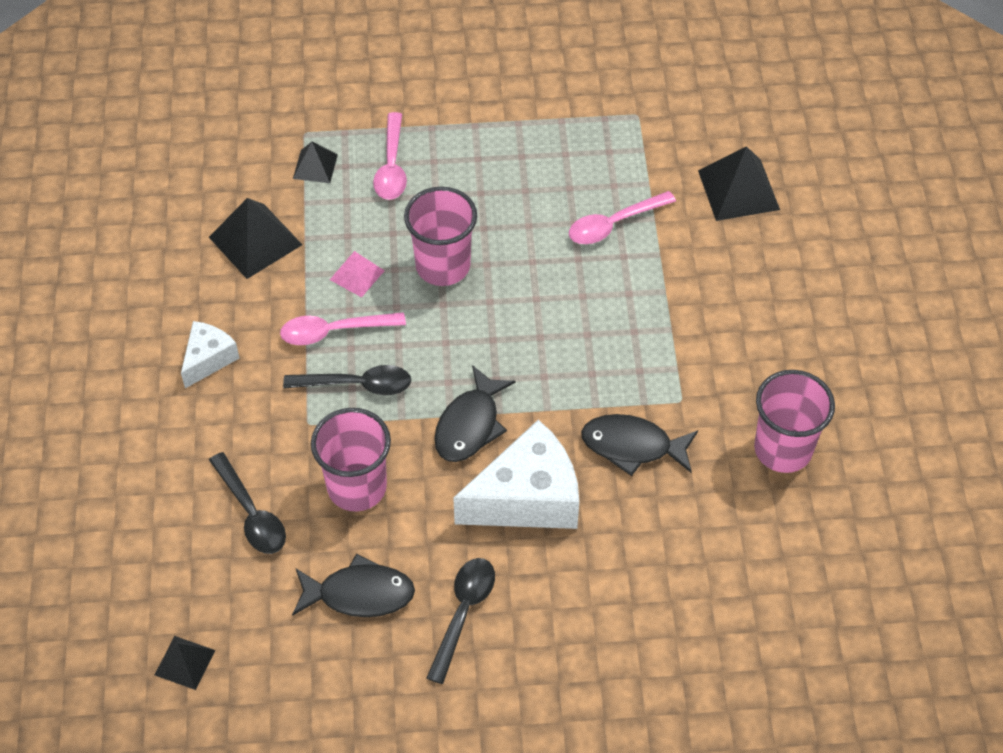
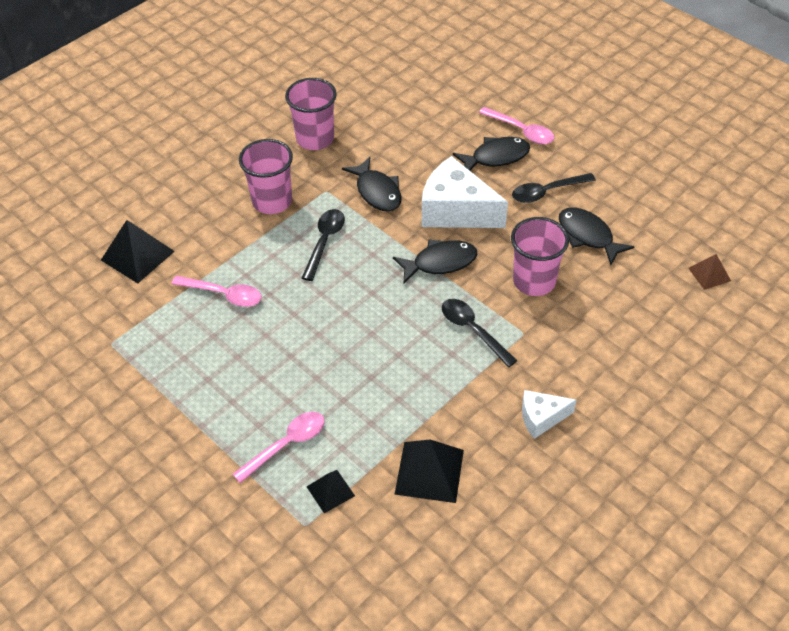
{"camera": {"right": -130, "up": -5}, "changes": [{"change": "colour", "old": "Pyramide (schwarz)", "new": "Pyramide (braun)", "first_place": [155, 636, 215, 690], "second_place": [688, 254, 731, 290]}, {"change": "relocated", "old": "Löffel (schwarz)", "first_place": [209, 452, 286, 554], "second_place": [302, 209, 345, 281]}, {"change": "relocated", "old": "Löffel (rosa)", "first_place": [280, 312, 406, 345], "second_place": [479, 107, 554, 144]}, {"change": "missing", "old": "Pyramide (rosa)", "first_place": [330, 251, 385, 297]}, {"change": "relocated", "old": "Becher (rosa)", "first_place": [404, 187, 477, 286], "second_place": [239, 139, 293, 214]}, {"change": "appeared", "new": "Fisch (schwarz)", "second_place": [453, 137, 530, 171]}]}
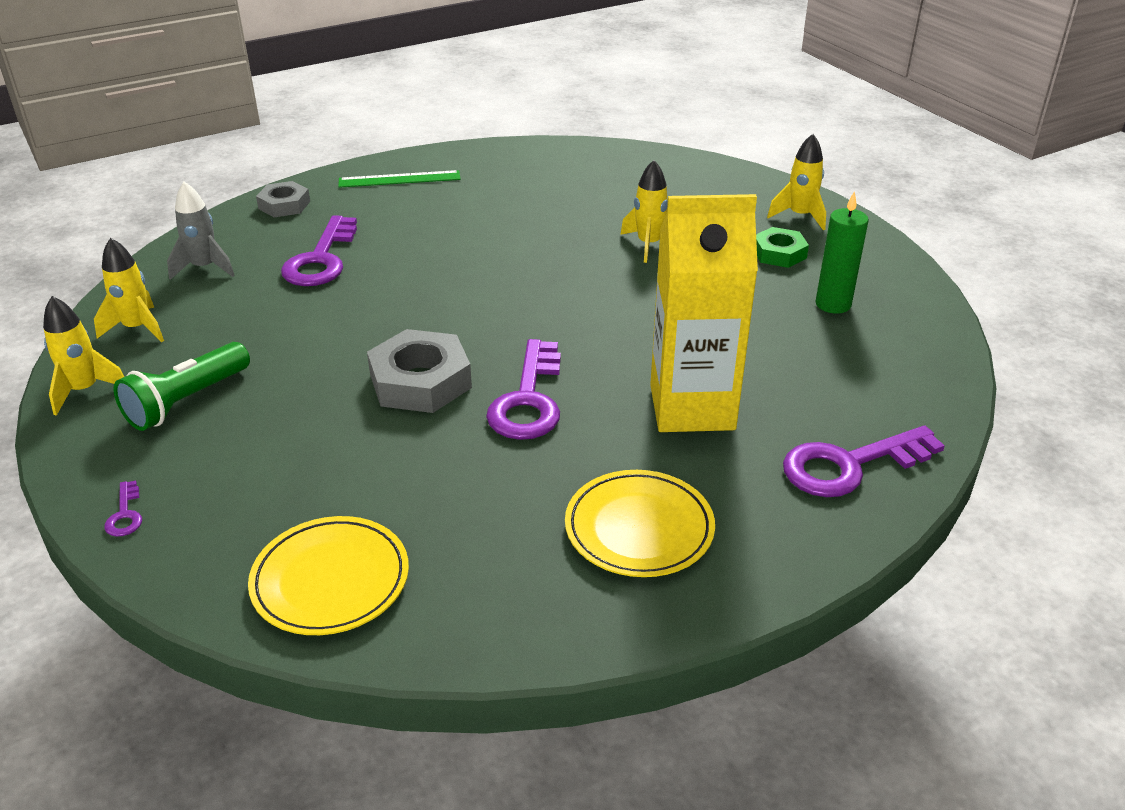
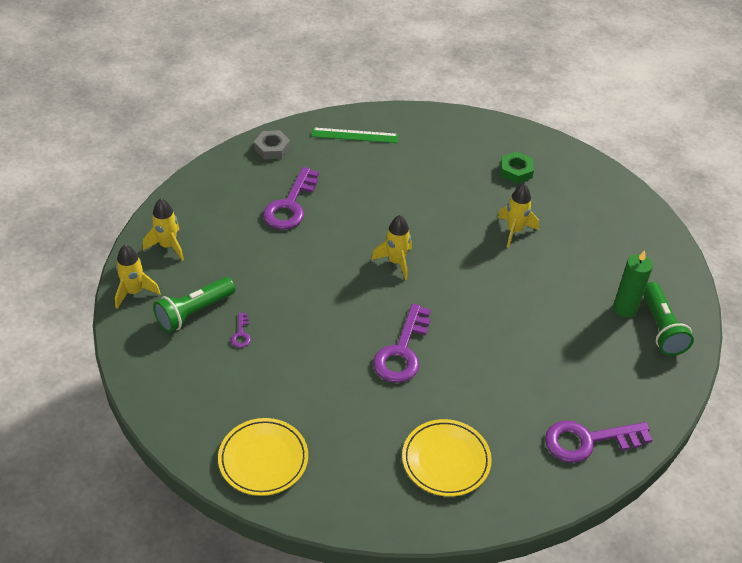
{"camera": {"right": 10, "up": 10}, "changes": [{"change": "relocated", "old": "Schlüssel (lila)", "first_place": [104, 481, 142, 537], "second_place": [231, 313, 251, 348]}, {"change": "missing", "old": "Rakete (grau)", "first_place": [167, 182, 235, 280]}, {"change": "missing", "old": "Sechskantmutter (grau)", "first_place": [367, 329, 472, 413]}, {"change": "missing", "old": "Getränkekarton (gelb)", "first_place": [650, 194, 758, 432]}, {"change": "relocated", "old": "Sechskantmutter (grün)", "first_place": [756, 227, 809, 268], "second_place": [500, 152, 534, 183]}, {"change": "relocated", "old": "Rakete (gelb)", "first_place": [767, 134, 826, 230], "second_place": [371, 215, 412, 280]}, {"change": "appeared", "new": "Taschenlampe (grün)", "second_place": [643, 282, 694, 356]}]}
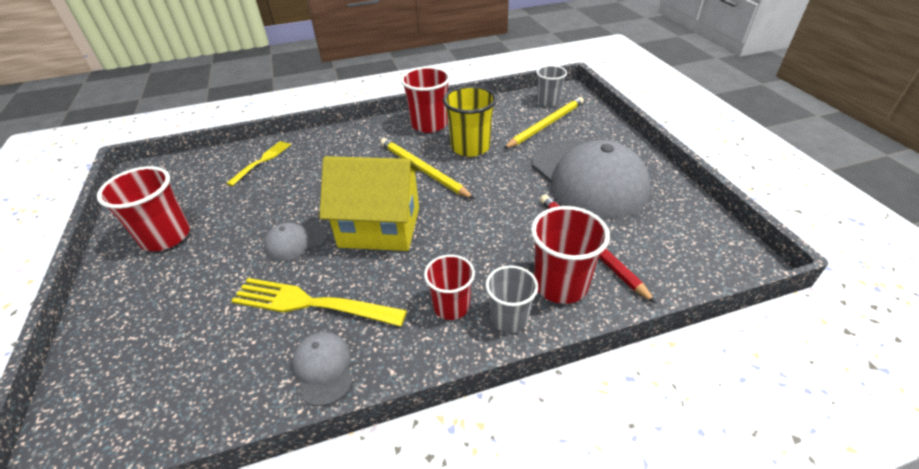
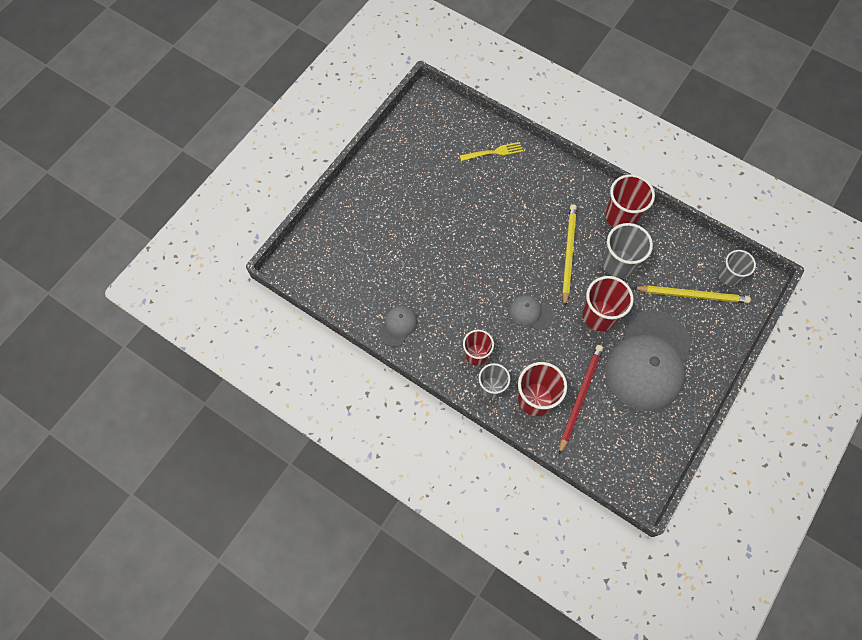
{"camera": {"right": 50, "up": 25}, "changes": [{"change": "relocated", "old": "Becher (rot)", "first_place": [97, 166, 190, 251], "second_place": [583, 276, 634, 331]}, {"change": "missing", "old": "Gabel (gelb)", "first_place": [231, 278, 407, 326]}, {"change": "relocated", "old": "Kappe (grau)", "first_place": [264, 222, 328, 261], "second_place": [509, 295, 553, 331]}, {"change": "missing", "old": "Haus (gelb)", "first_place": [319, 156, 421, 251]}, {"change": "colour", "old": "Becher (gelb)", "new": "Becher (grau)", "first_place": [443, 86, 497, 157], "second_place": [602, 223, 653, 279]}]}
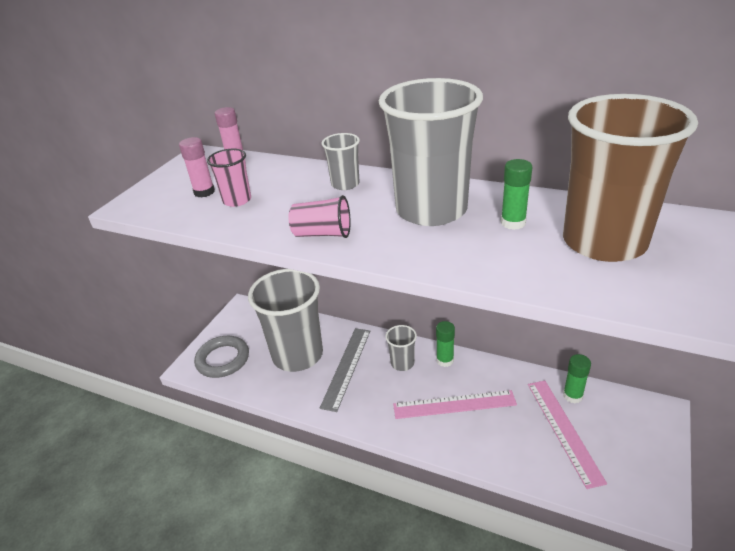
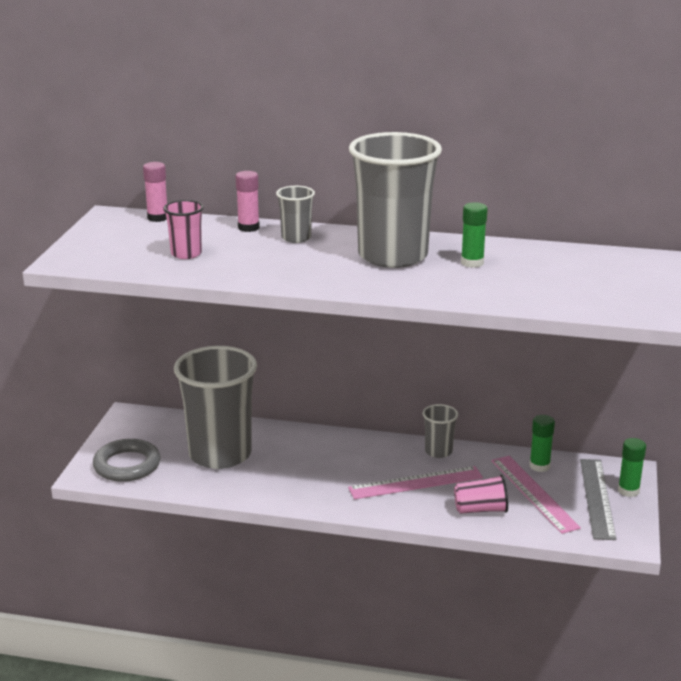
{"camera": {"right": -15, "up": -10}, "changes": [{"change": "relocated", "old": "Klebestift (rosa)", "first_place": [179, 137, 215, 198], "second_place": [235, 171, 260, 232]}, {"change": "relocated", "old": "Becher (rosa)", "first_place": [288, 195, 351, 238], "second_place": [454, 474, 508, 514]}, {"change": "relocated", "old": "Lineal (grau)", "first_place": [320, 328, 370, 412], "second_place": [580, 459, 616, 540]}, {"change": "relocated", "old": "Becher (grau)", "first_place": [385, 325, 417, 371], "second_place": [423, 404, 458, 458]}, {"change": "relocated", "old": "Klebestift (grün)", "first_place": [436, 321, 455, 367], "second_place": [618, 438, 646, 497]}, {"change": "missing", "old": "Becher (braun)", "first_place": [563, 94, 698, 262]}]}
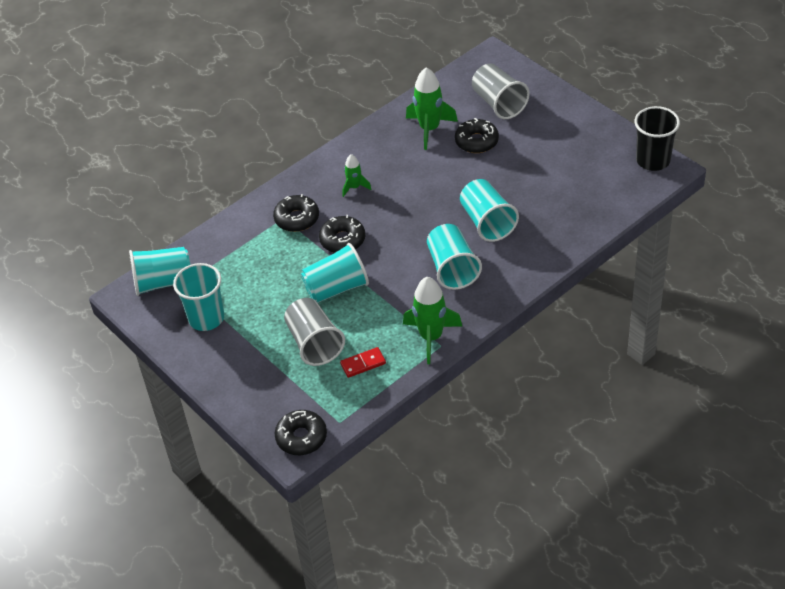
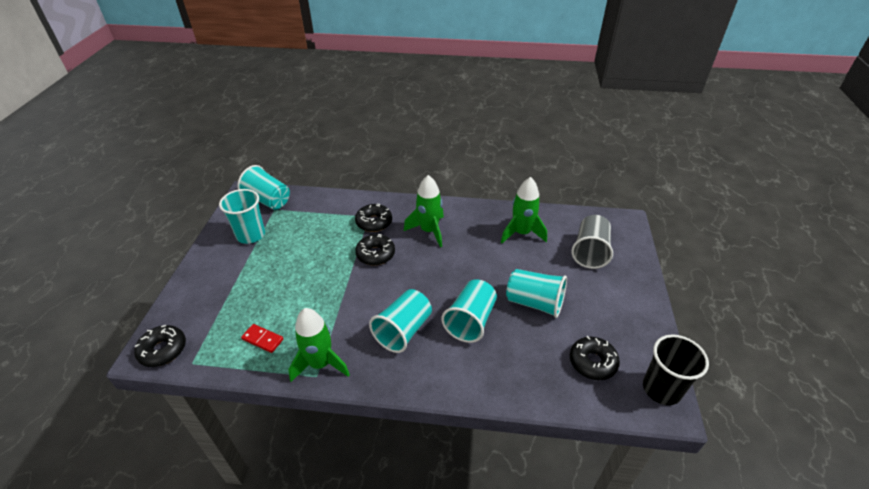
{"camera": {"right": 45, "up": -5}, "changes": [{"change": "missing", "old": "Becher (grau)", "first_place": [284, 298, 345, 366]}, {"change": "relocated", "old": "Becher (türkis)", "first_place": [301, 243, 369, 303], "second_place": [506, 269, 567, 318]}, {"change": "size", "old": "Rakete (grün)", "first_place": [342, 154, 371, 197], "second_place": [404, 175, 444, 247], "factor": 1.82}, {"change": "relocated", "old": "Donut (schwarz)", "first_place": [455, 118, 499, 153], "second_place": [570, 336, 620, 380]}]}
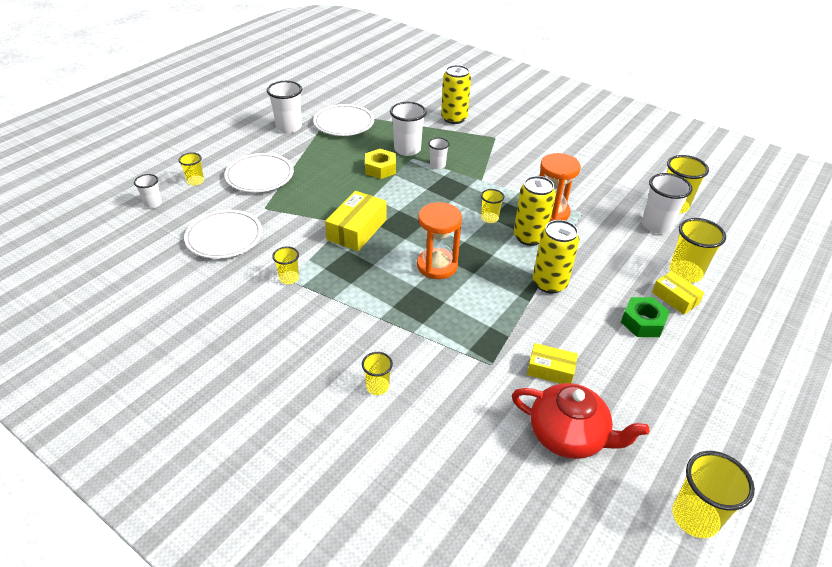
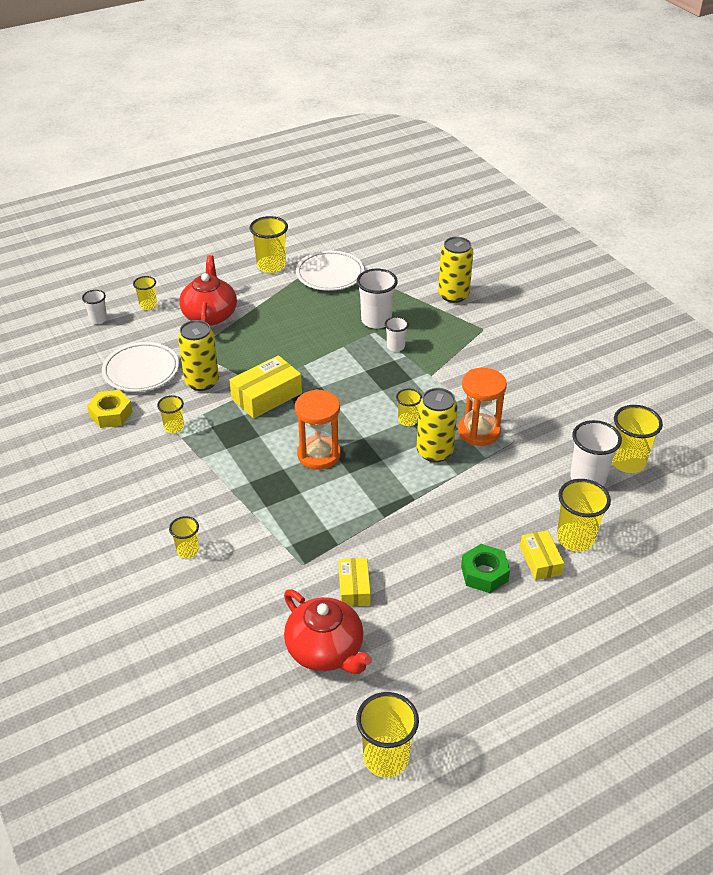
{"camera": {"right": 25, "up": 0}, "changes": [{"change": "exchanged", "old": "Teller (weiß)", "new": "Teekanne (rot)", "first_place": [225, 153, 294, 192], "second_place": [180, 255, 237, 326]}, {"change": "colour", "old": "Becher (weiß)", "new": "Becher (gelb)", "first_place": [267, 81, 302, 133], "second_place": [249, 216, 288, 273]}, {"change": "relocated", "old": "Sechskantmutter (gelb)", "first_place": [365, 149, 396, 179], "second_place": [87, 390, 133, 428]}, {"change": "spun", "old": "Schachtel (gelb)", "first_place": [527, 343, 578, 384], "second_place": [339, 558, 371, 606], "degrees": 45}, {"change": "relocated", "old": "Dose (gelb)", "first_place": [533, 220, 579, 294], "second_place": [178, 320, 219, 391]}]}
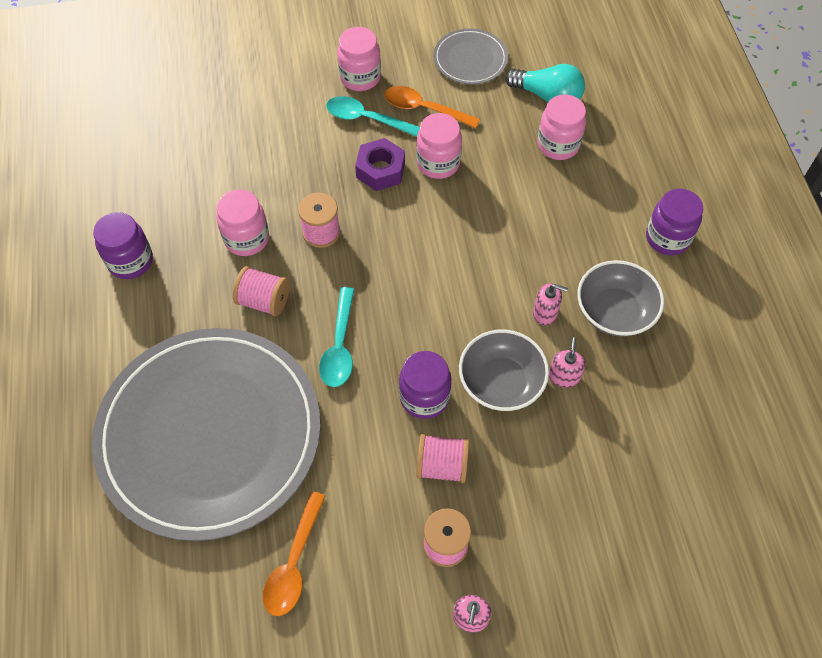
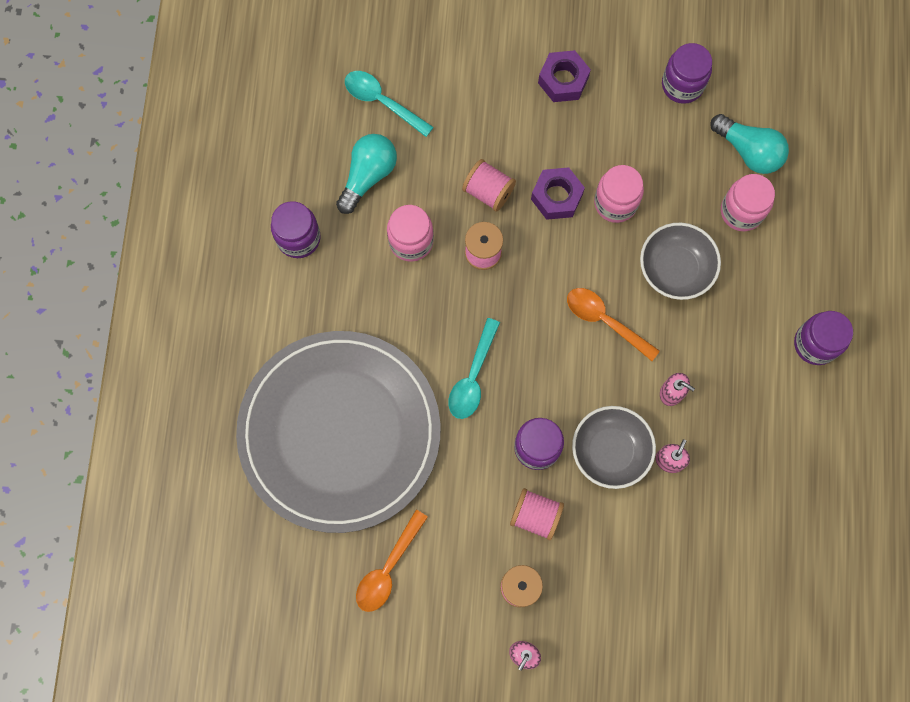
{"camera": {"right": 15, "up": 15}, "changes": [{"change": "relocated", "old": "Garnrolle (rosa)", "first_place": [233, 266, 289, 316], "second_place": [462, 159, 516, 212]}, {"change": "relocated", "old": "Löffel (türkis)", "first_place": [326, 96, 420, 137], "second_place": [345, 71, 434, 137]}, {"change": "exchanged", "old": "Einmachglas (rosa)", "new": "Sechskantmutter (lila)", "first_place": [337, 27, 381, 91], "second_place": [538, 50, 591, 102]}, {"change": "relocated", "old": "Löffel (orange)", "first_place": [384, 86, 480, 128], "second_place": [567, 288, 660, 361]}, {"change": "exchanged", "old": "Teller (grau)", "new": "Einmachglas (lila)", "first_place": [433, 28, 508, 84], "second_place": [662, 43, 712, 104]}, {"change": "relocated", "old": "Schüssel (grau)", "first_place": [577, 260, 664, 337], "second_place": [640, 223, 721, 300]}, {"change": "appeared", "new": "Glühbirne (türkis)", "second_place": [336, 134, 397, 214]}]}
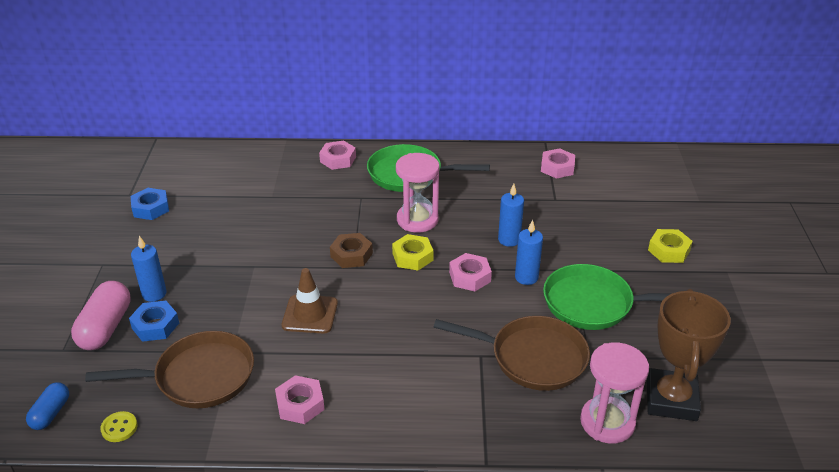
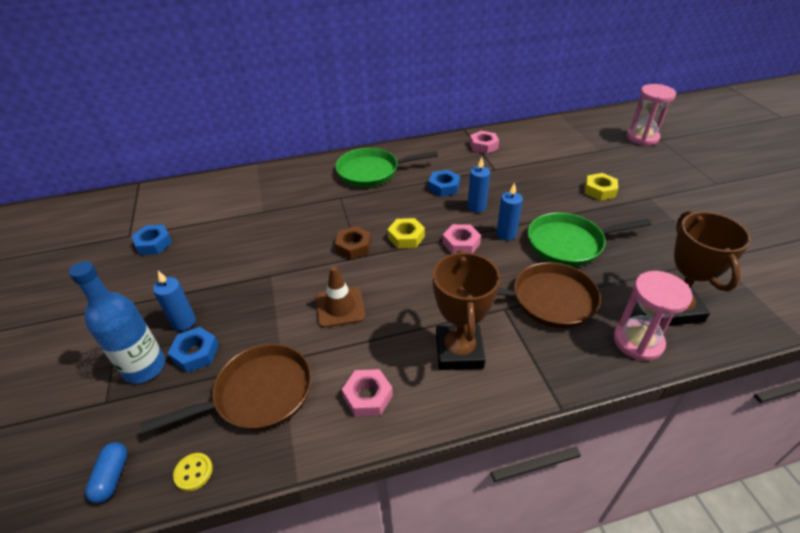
{"camera": {"right": -15, "up": 5}, "changes": [{"change": "exchanged", "old": "Kapsel (rosa)", "new": "Flasche (blau)", "first_place": [71, 281, 131, 350], "second_place": [69, 261, 165, 383]}, {"change": "missing", "old": "Sechskantmutter (rosa)", "first_place": [319, 140, 356, 170]}, {"change": "relocated", "old": "Sanduhr (rosa)", "first_place": [396, 153, 439, 233], "second_place": [627, 84, 676, 145]}, {"change": "appeared", "new": "Sechskantmutter (blau)", "second_place": [428, 170, 460, 197]}, {"change": "appeared", "new": "Pokal (braun)", "second_place": [433, 250, 500, 370]}]}
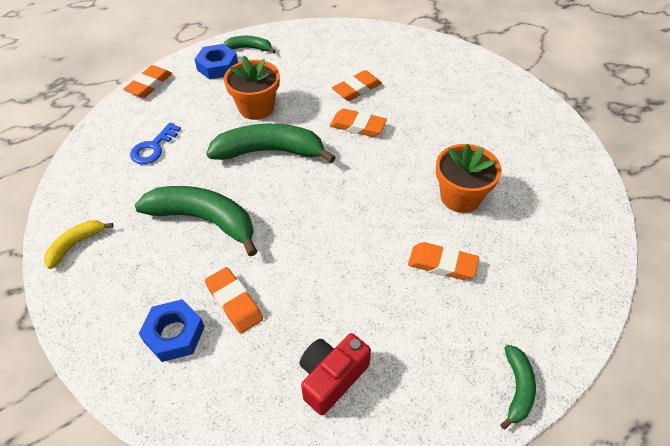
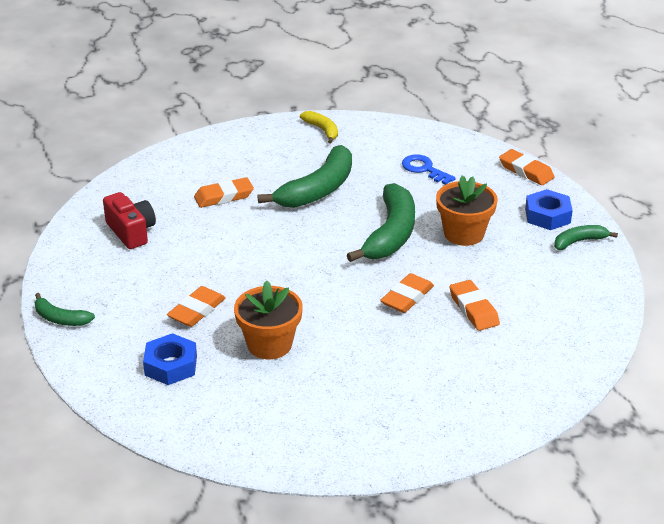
{"camera": {"right": 105, "up": -15}, "changes": [{"change": "relocated", "old": "Sechskantmutter (blau)", "first_place": [138, 299, 205, 362], "second_place": [143, 333, 197, 385]}, {"change": "spun", "old": "Banane (grün)", "first_place": [223, 36, 276, 54], "second_place": [554, 225, 618, 250], "degrees": -135}]}
